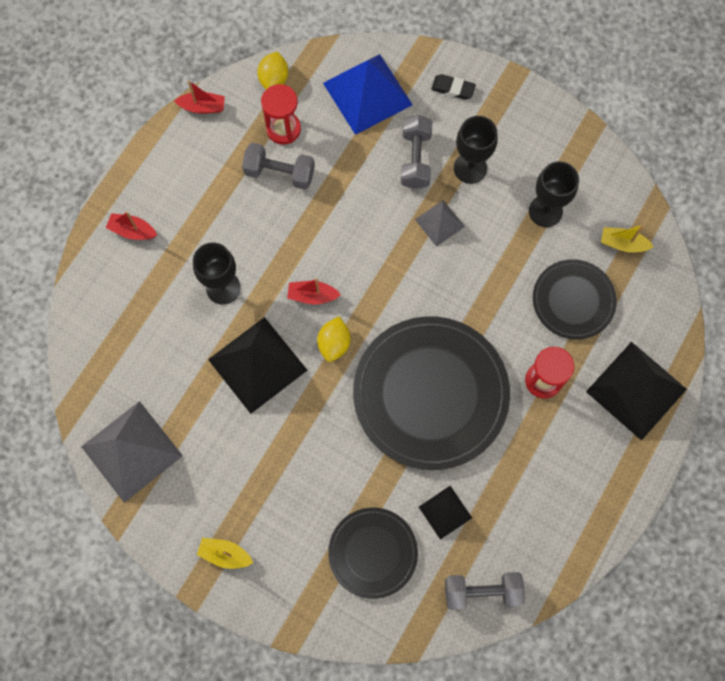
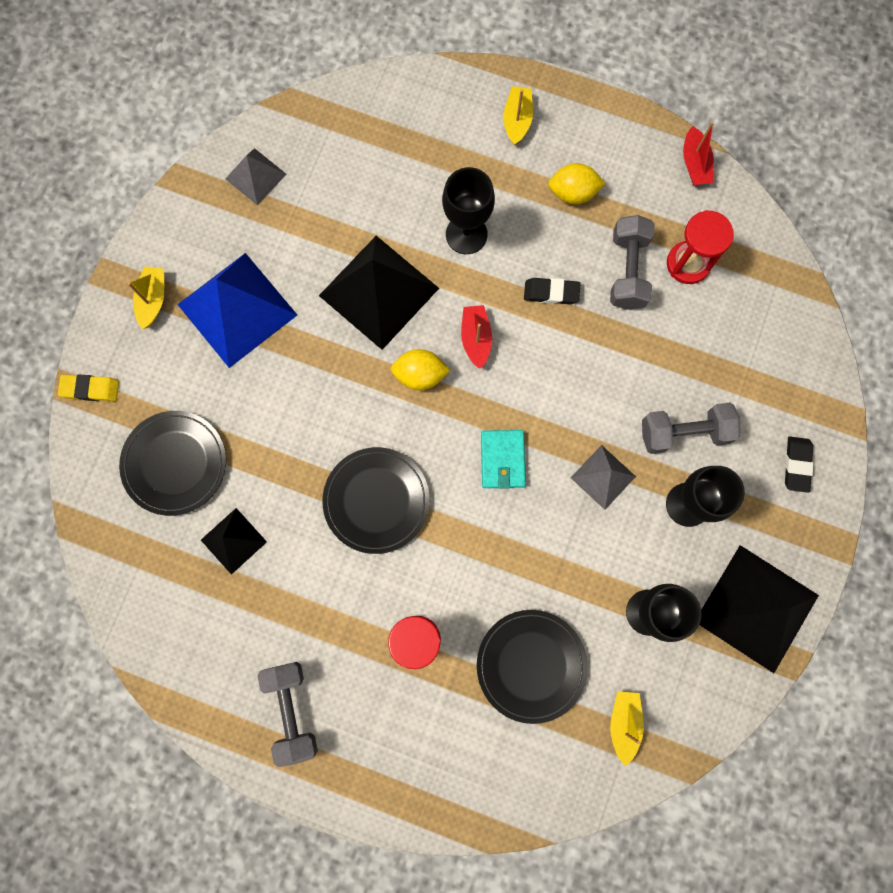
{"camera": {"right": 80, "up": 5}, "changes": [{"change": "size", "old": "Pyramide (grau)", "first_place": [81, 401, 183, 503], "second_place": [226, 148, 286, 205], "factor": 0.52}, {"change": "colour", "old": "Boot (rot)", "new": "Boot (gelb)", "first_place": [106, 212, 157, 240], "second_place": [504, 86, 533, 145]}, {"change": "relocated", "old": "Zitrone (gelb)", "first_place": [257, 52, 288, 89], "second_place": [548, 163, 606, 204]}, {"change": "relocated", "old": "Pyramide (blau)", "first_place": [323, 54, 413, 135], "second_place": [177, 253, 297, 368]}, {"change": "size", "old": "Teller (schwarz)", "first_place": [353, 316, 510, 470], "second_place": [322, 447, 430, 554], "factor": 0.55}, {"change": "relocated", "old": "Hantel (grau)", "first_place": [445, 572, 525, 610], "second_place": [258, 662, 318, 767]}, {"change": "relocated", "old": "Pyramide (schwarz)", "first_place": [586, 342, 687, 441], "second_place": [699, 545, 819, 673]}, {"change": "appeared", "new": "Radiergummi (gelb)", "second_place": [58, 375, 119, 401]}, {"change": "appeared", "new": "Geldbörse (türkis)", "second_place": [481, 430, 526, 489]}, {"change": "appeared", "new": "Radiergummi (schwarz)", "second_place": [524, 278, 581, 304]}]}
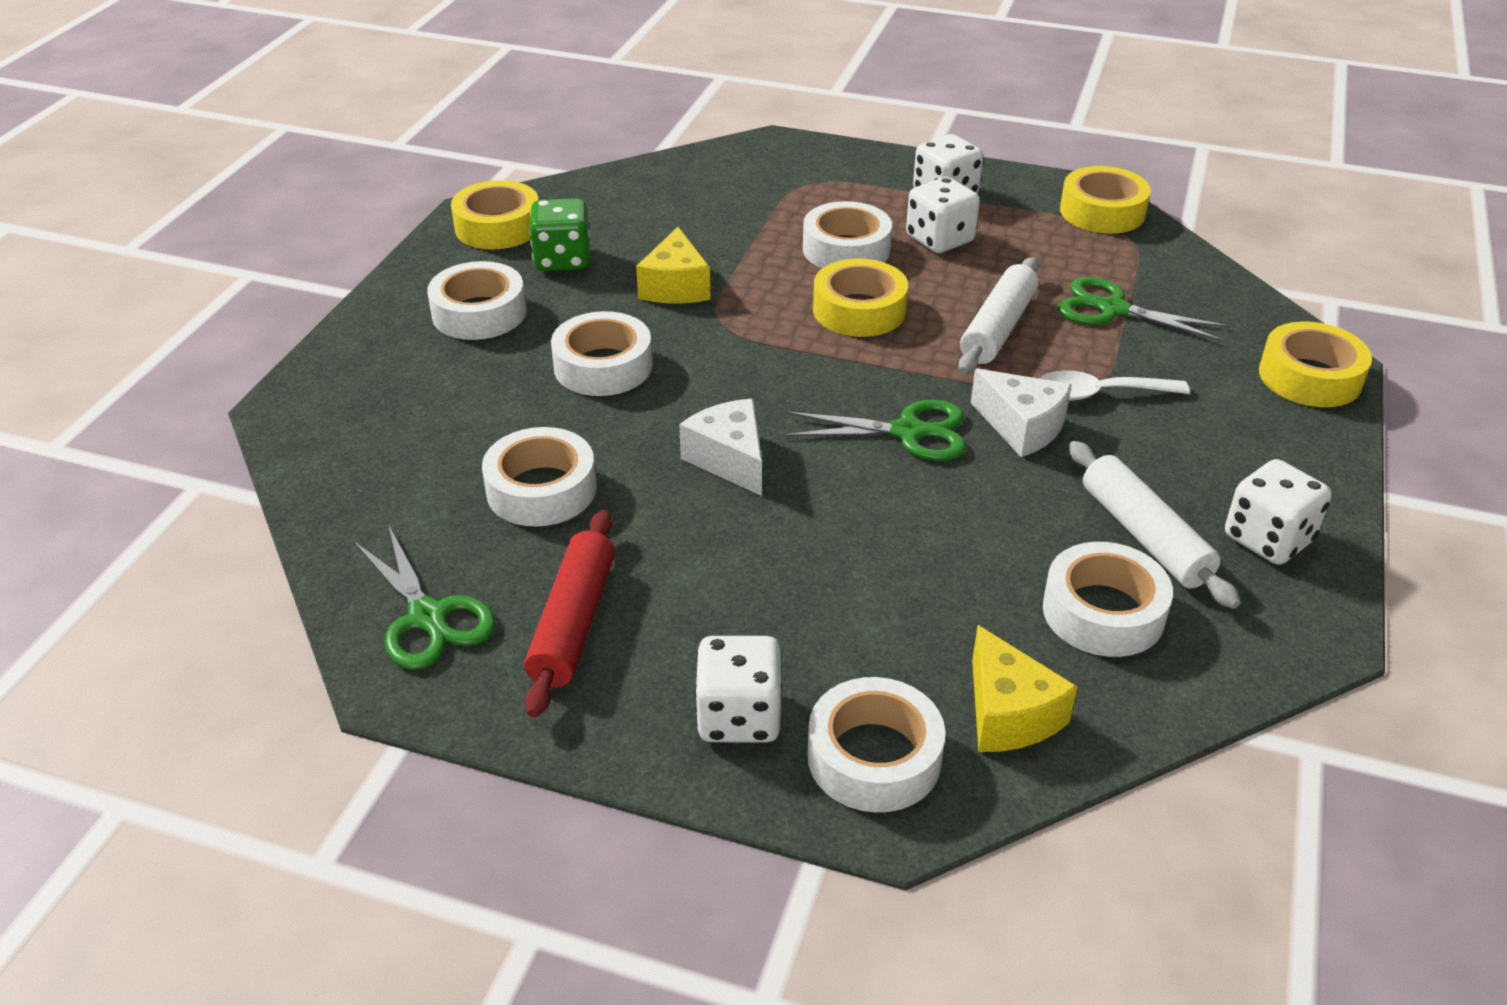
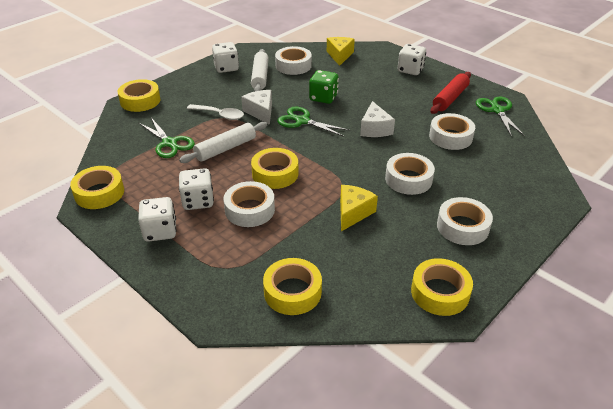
{"camera": {"right": -155, "up": 0}, "changes": [{"change": "relocated", "old": "Spielwürfel (grün)", "first_place": [529, 198, 590, 271], "second_place": [309, 70, 339, 104]}, {"change": "missing", "old": "Klebeband (weiß)", "first_place": [808, 677, 945, 812]}, {"change": "appeared", "new": "Klebeband (gelb)", "second_place": [263, 258, 322, 315]}]}
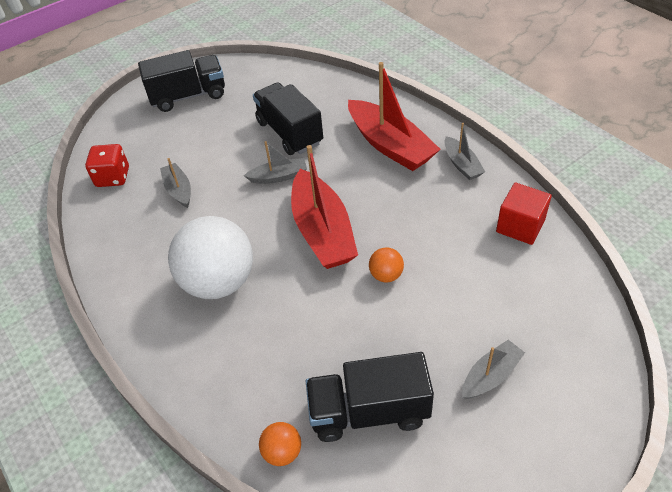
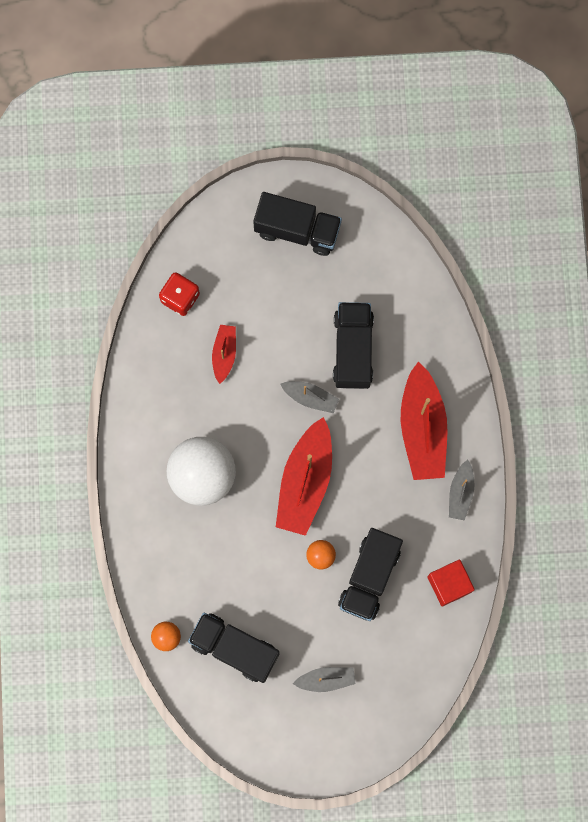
{"camera": {"right": 30, "up": 30}, "changes": [{"change": "colour", "old": "Boot (grau)", "new": "Boot (rot)", "first_place": [160, 158, 191, 208], "second_place": [212, 325, 236, 384]}, {"change": "appeared", "new": "Lastwagen (schwarz)", "second_place": [338, 528, 403, 621]}]}
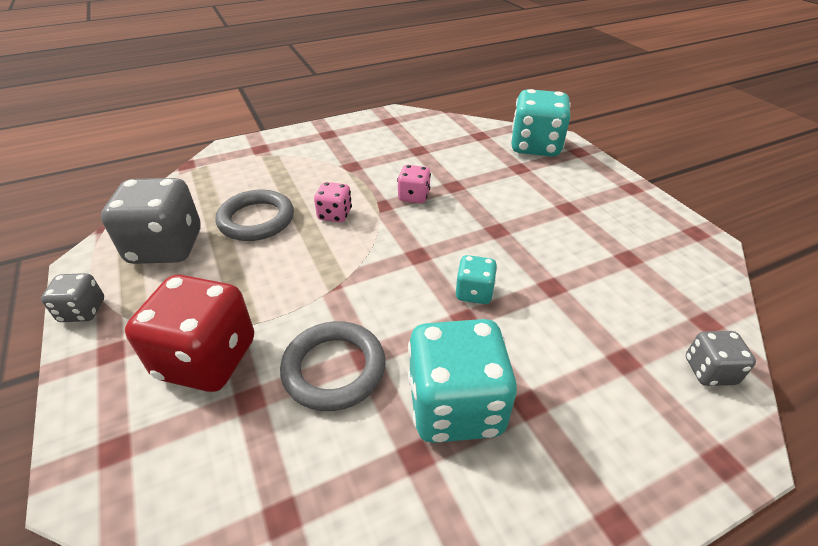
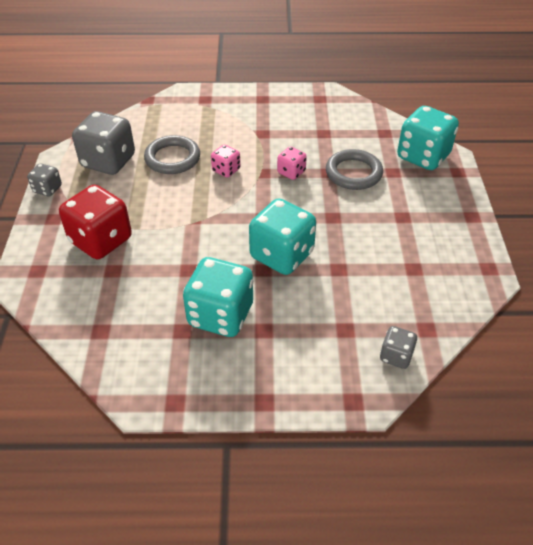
{"camera": {"right": 25, "up": 5}, "changes": [{"change": "relocated", "old": "Ring (grau)", "first_place": [280, 321, 386, 411], "second_place": [326, 149, 383, 190]}, {"change": "size", "old": "Spielwürfel (türkis)", "first_place": [456, 255, 497, 304], "second_place": [249, 198, 316, 275], "factor": 1.98}]}
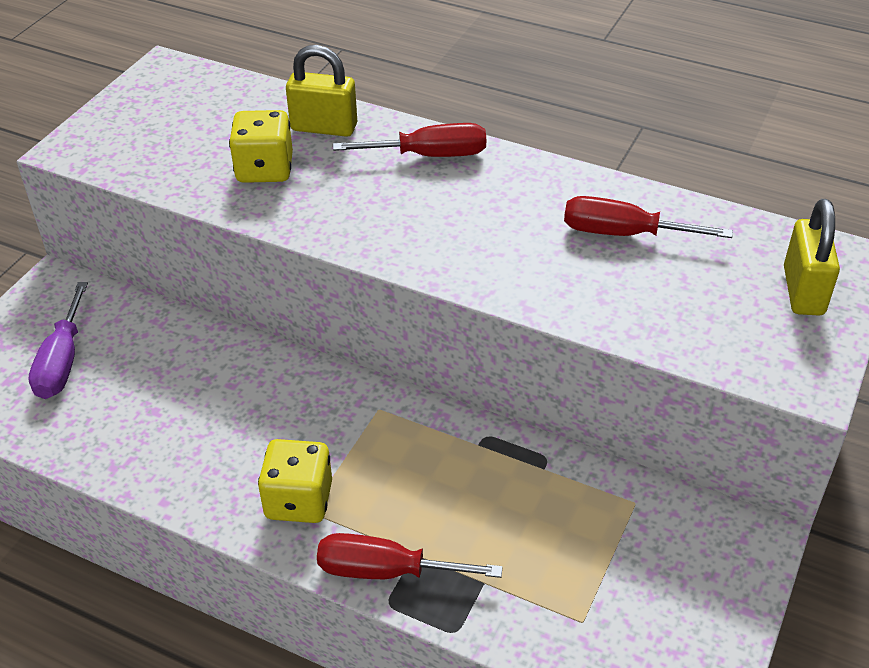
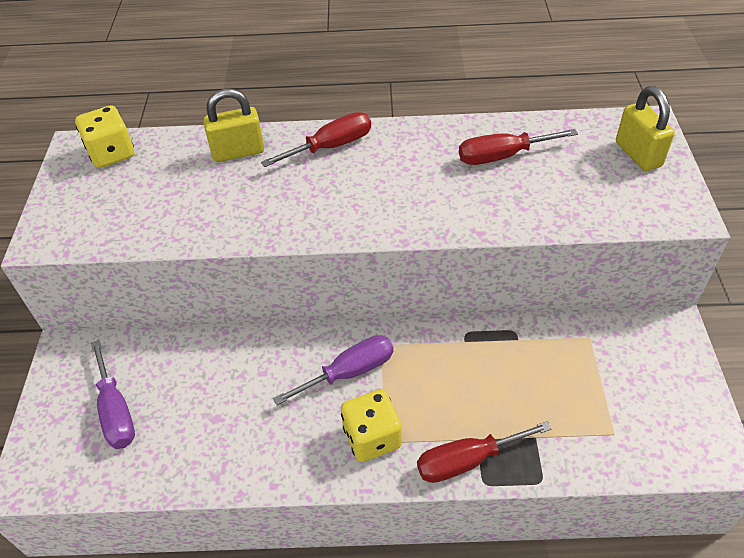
{"camera": {"right": -25, "up": 5}, "changes": [{"change": "relocated", "old": "Spielwürfel (gelb)", "first_place": [229, 110, 293, 183], "second_place": [75, 106, 134, 168]}, {"change": "appeared", "new": "Schraubenzieher (lila)", "second_place": [273, 335, 393, 405]}]}
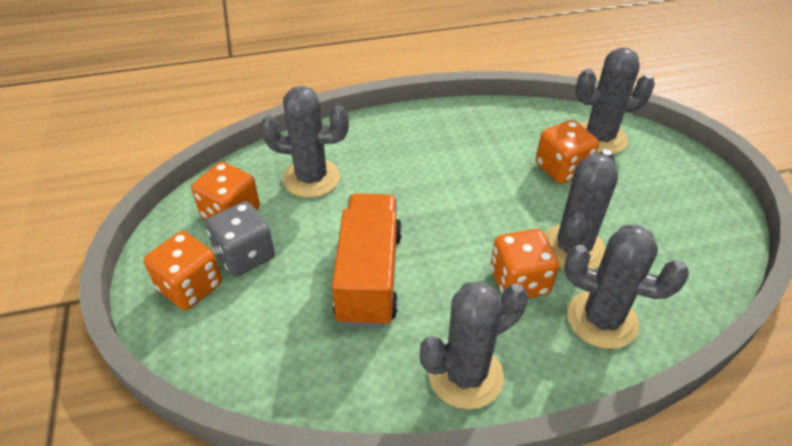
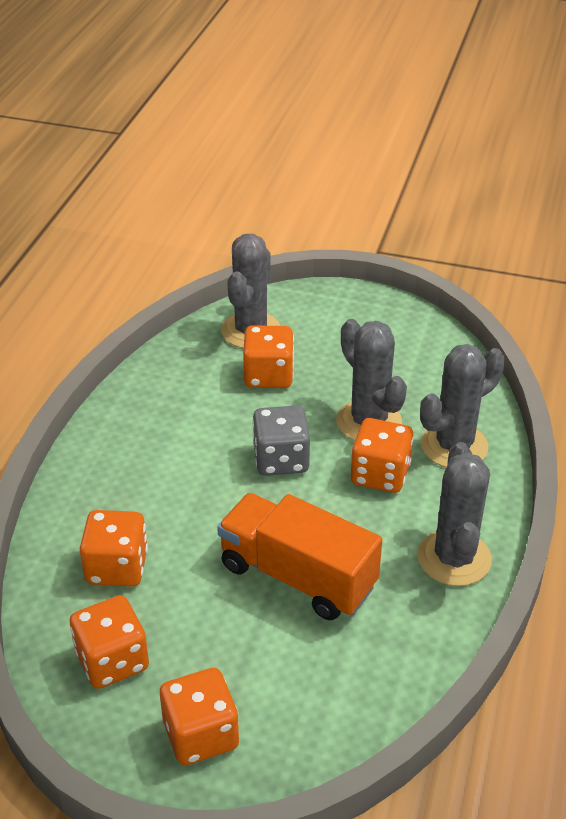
{"camera": {"right": -60, "up": -5}, "changes": [{"change": "relocated", "old": "Spielwürfel (grau)", "first_place": [205, 201, 275, 276], "second_place": [252, 405, 310, 476]}, {"change": "exchanged", "old": "Kaktus (grau)", "new": "Spielwürfel (orange)", "first_place": [260, 86, 349, 198], "second_place": [80, 510, 148, 587]}]}
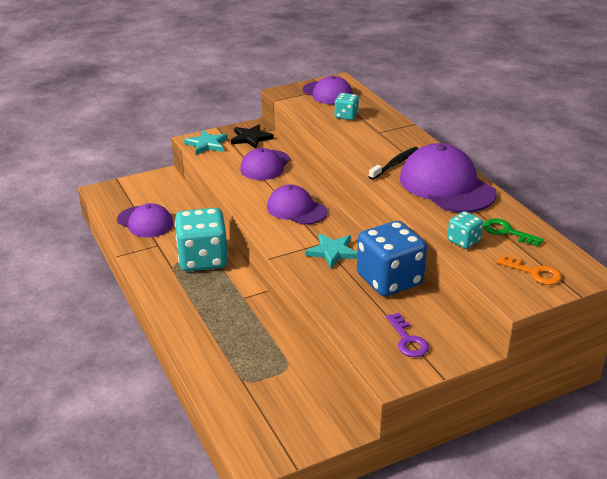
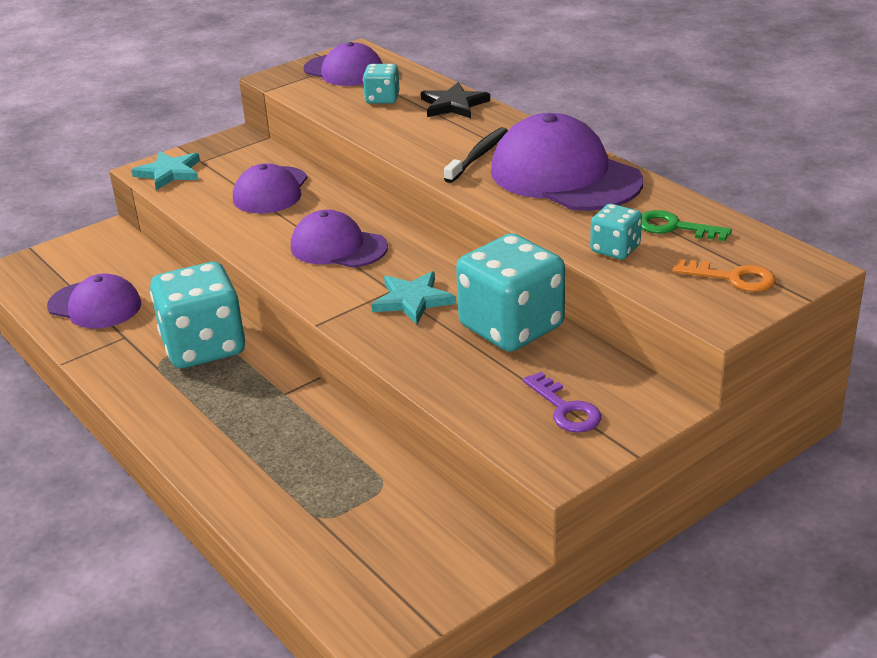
{"camera": {"right": -10, "up": 0}, "changes": [{"change": "relocated", "old": "Stern (schwarz)", "first_place": [231, 124, 274, 149], "second_place": [421, 82, 490, 118]}, {"change": "colour", "old": "Spielwürfel (blau)", "new": "Spielwürfel (türkis)", "first_place": [357, 221, 427, 296], "second_place": [456, 233, 565, 352]}]}
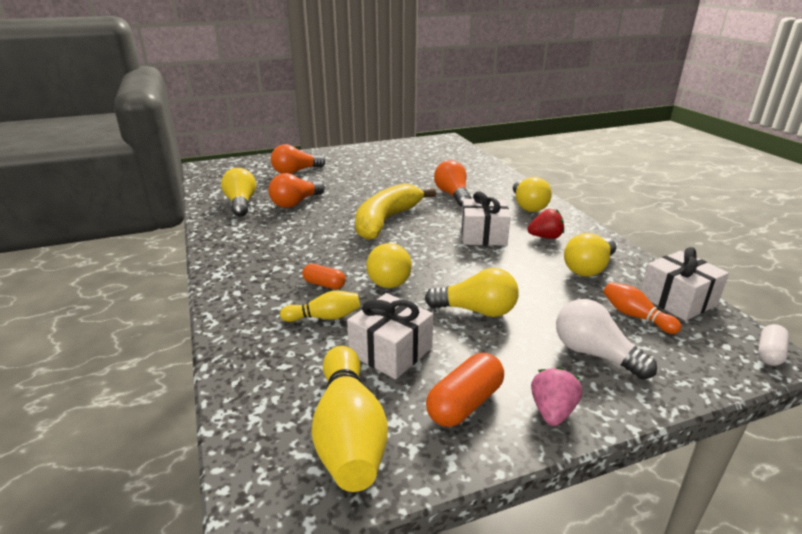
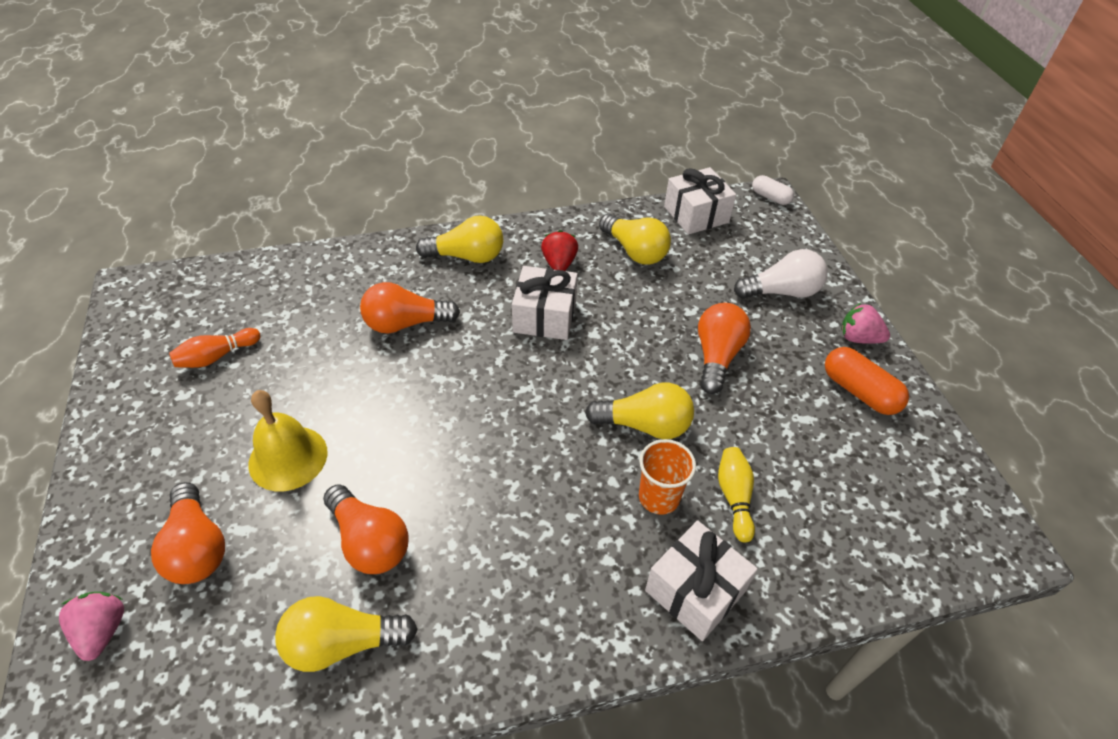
{"camera": {"right": -85, "up": 20}, "changes": [{"change": "exchanged", "old": "Kapsel (orange)", "new": "Becher (orange)", "first_place": [302, 264, 346, 289], "second_place": [639, 439, 696, 515]}, {"change": "missing", "old": "Bowlingkegel (gelb)", "first_place": [311, 346, 388, 492]}, {"change": "relocated", "old": "Geschenk (weiß)", "first_place": [347, 293, 433, 379], "second_place": [645, 520, 757, 641]}, {"change": "missing", "old": "Banane (gelb)", "first_place": [355, 183, 436, 240]}, {"change": "colour", "old": "Glühbirne (gelb)", "new": "Glühbirne (orange)", "first_place": [425, 268, 519, 317], "second_place": [698, 303, 751, 394]}, {"change": "spun", "old": "Glühbirne (weiß)", "first_place": [556, 299, 657, 380], "second_place": [734, 249, 828, 299], "degrees": -150}, {"change": "relocated", "old": "Bowlingkegel (orange)", "first_place": [603, 282, 682, 334], "second_place": [169, 328, 260, 368]}, {"change": "appeared", "new": "Erdbeere (rosa)", "second_place": [59, 592, 124, 661]}, {"change": "appeared", "new": "Glocke (gelb)", "second_place": [248, 390, 328, 491]}]}
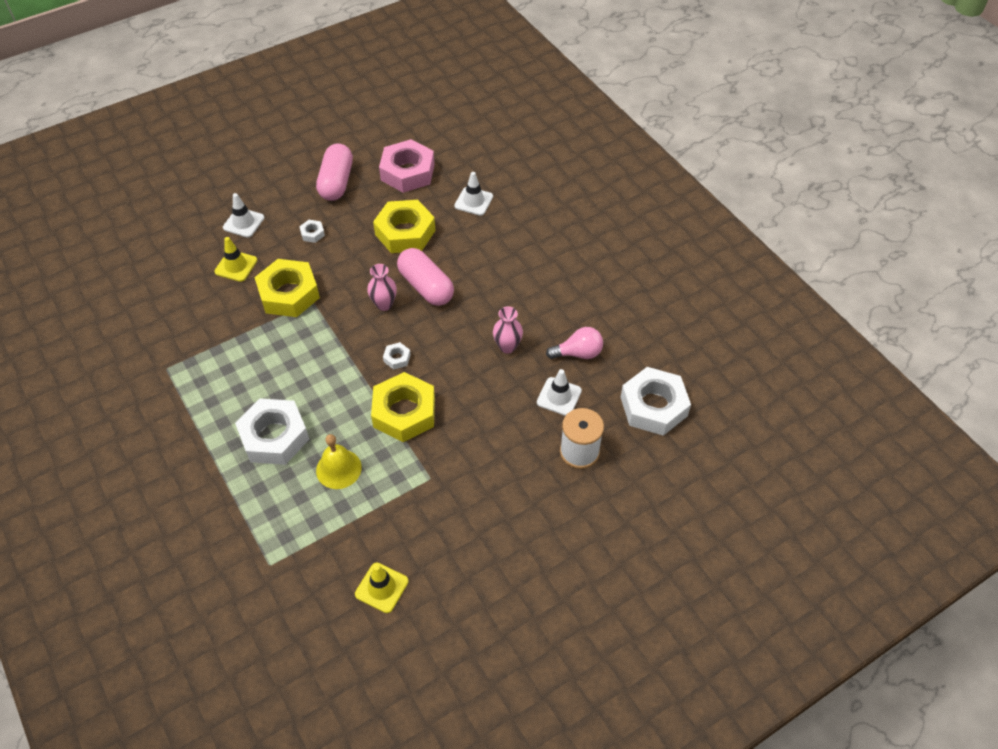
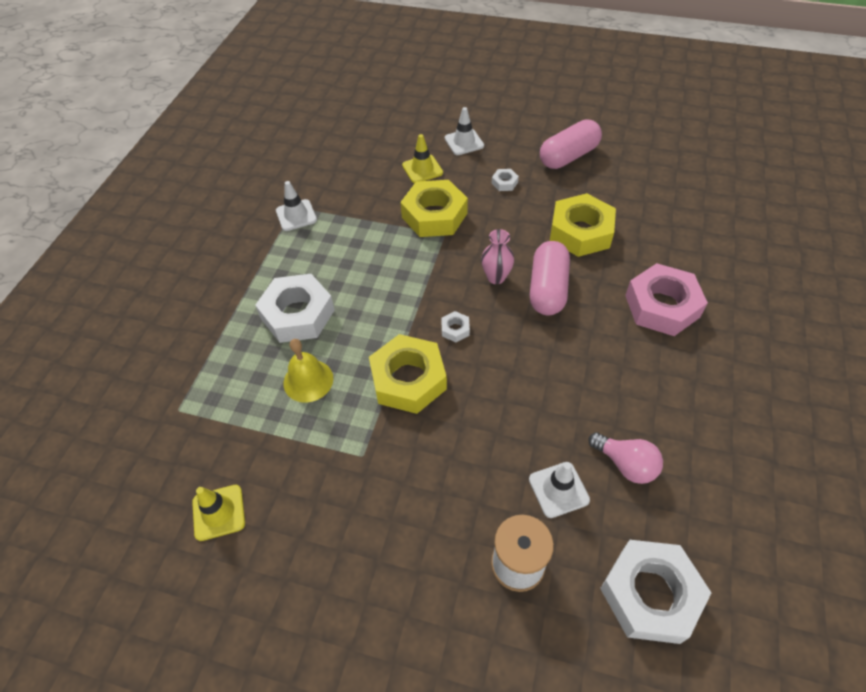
{"camera": {"right": 50, "up": 0}, "changes": [{"change": "relocated", "old": "Sechskantmutter (rosa)", "first_place": [379, 139, 435, 193], "second_place": [625, 263, 708, 336]}, {"change": "relocated", "old": "Leitkegel (weiß)", "first_place": [454, 172, 493, 216], "second_place": [276, 181, 317, 231]}, {"change": "missing", "old": "Vase (rosa)", "first_place": [493, 306, 523, 354]}]}
